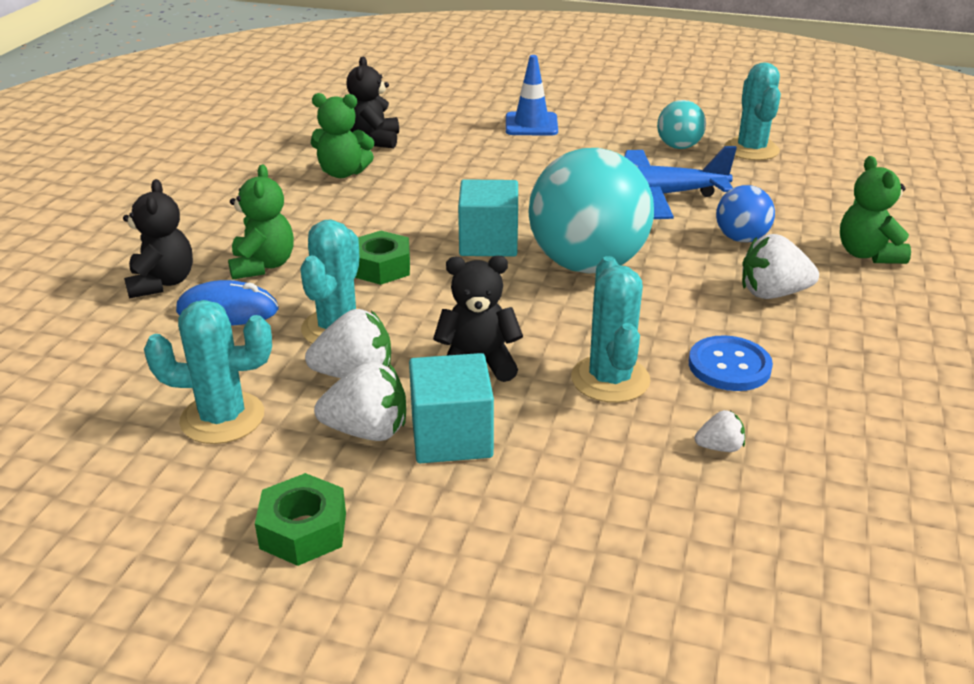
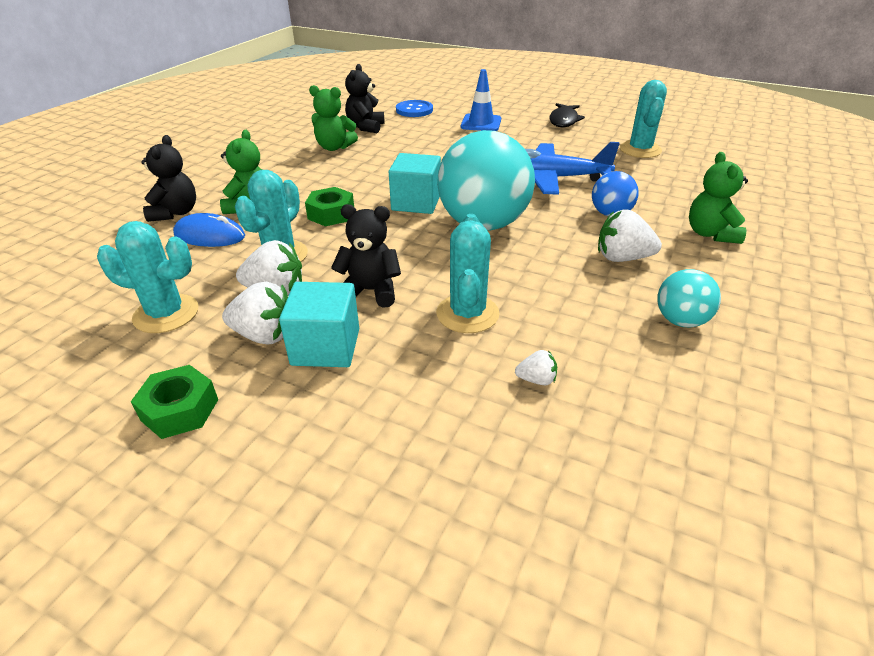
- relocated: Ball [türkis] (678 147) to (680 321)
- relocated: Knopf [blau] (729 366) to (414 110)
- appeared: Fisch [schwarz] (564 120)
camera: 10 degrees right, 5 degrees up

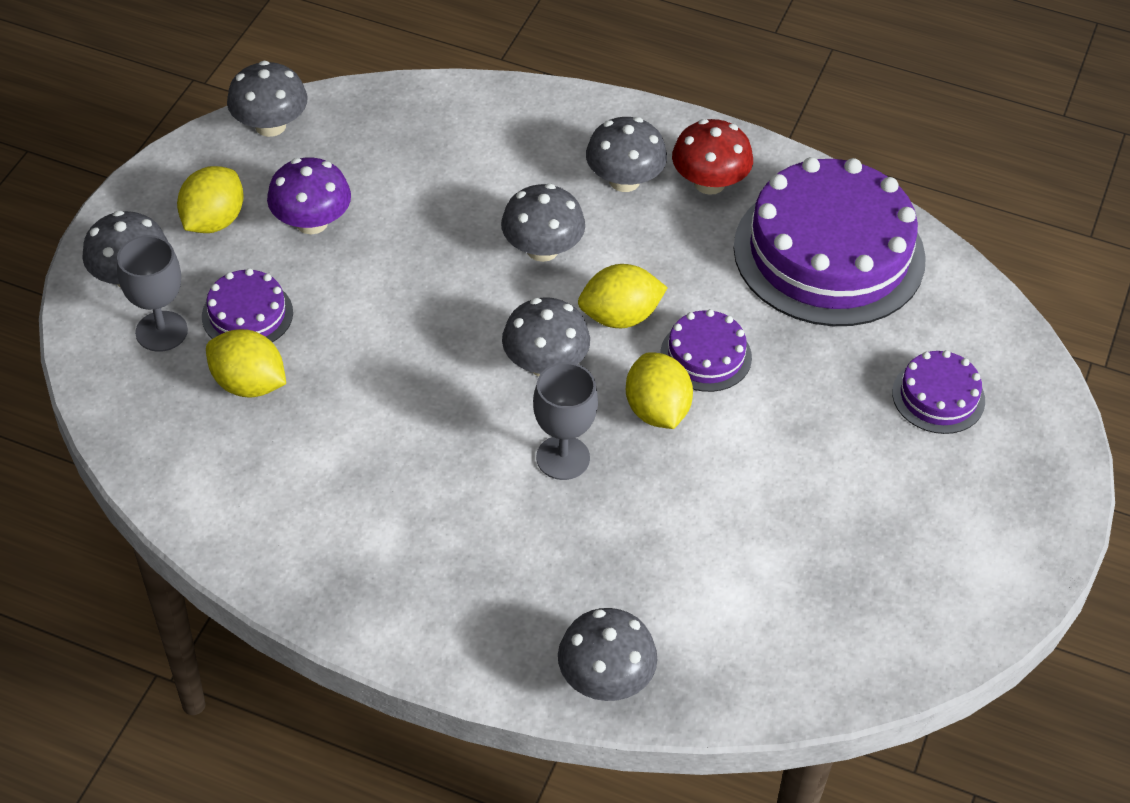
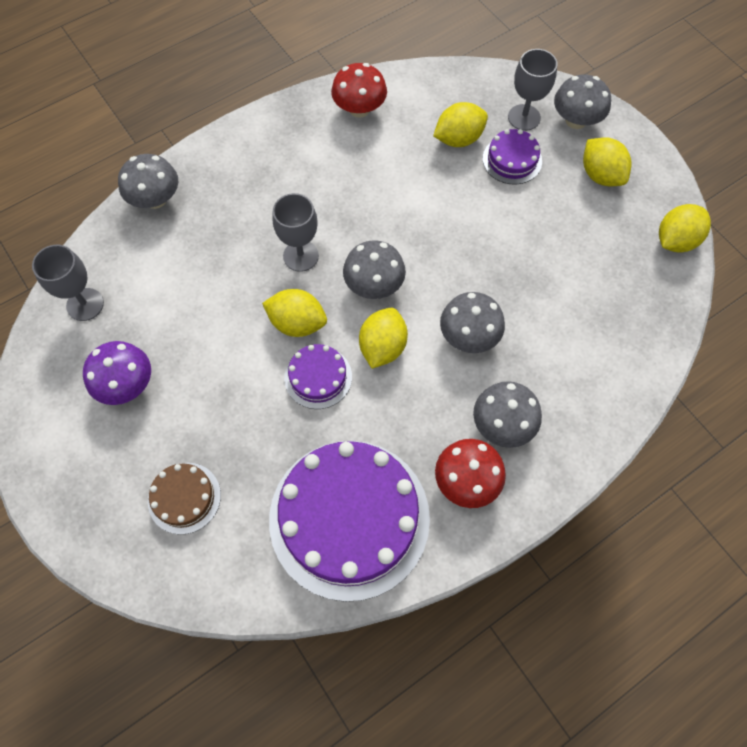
- exchanged: Pilz [grau] (270 125) to Zitrone [gelb] (675 241)
- relocated: Pilz [lila] (312 222) to (126 384)
- colour: Kuchen [lila] (938 396) to Kuchen [braun] (184 498)
- appeared: Pilz [rot] (359 109)
- appeared: Kelch [grau] (85 304)
camera: 125 degrees right, 15 degrees up

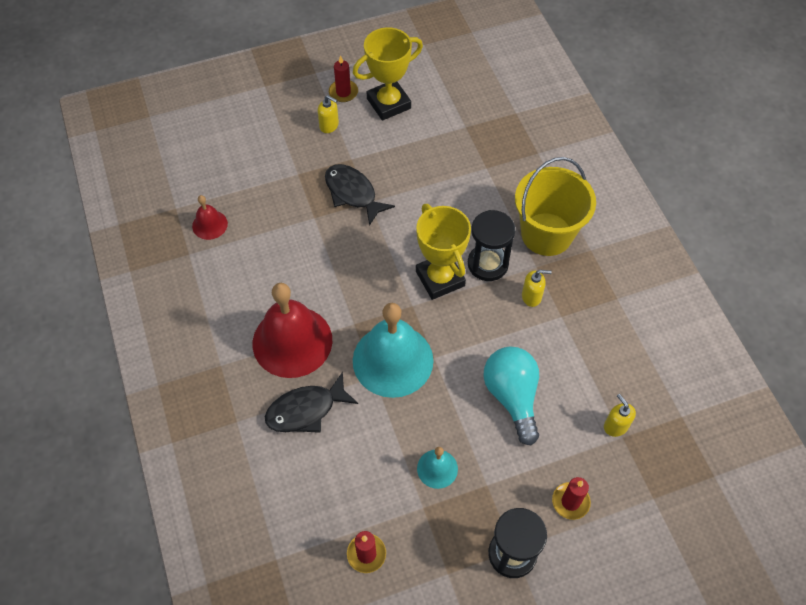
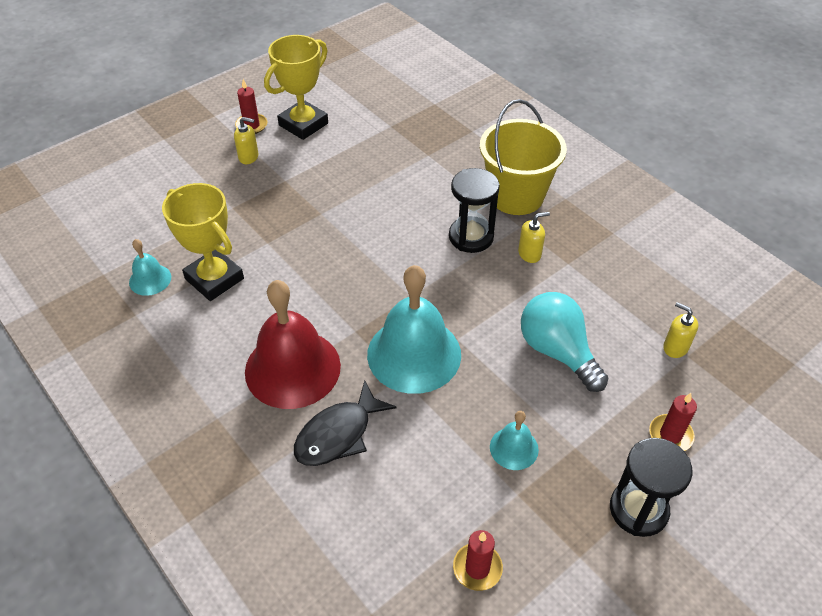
- missing: Fisch [schwarz] (353 193)
- colour: Glocke [rot] (210 224) to Glocke [türkis] (150 279)
- relocated: Pokal [gelb] (440 278) to (214 279)
camera: 20 degrees left, 10 degrees down

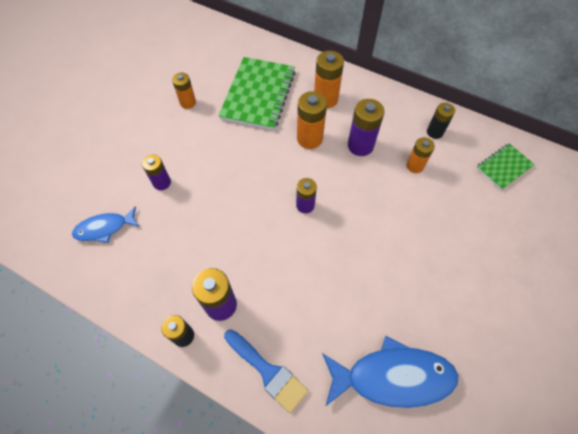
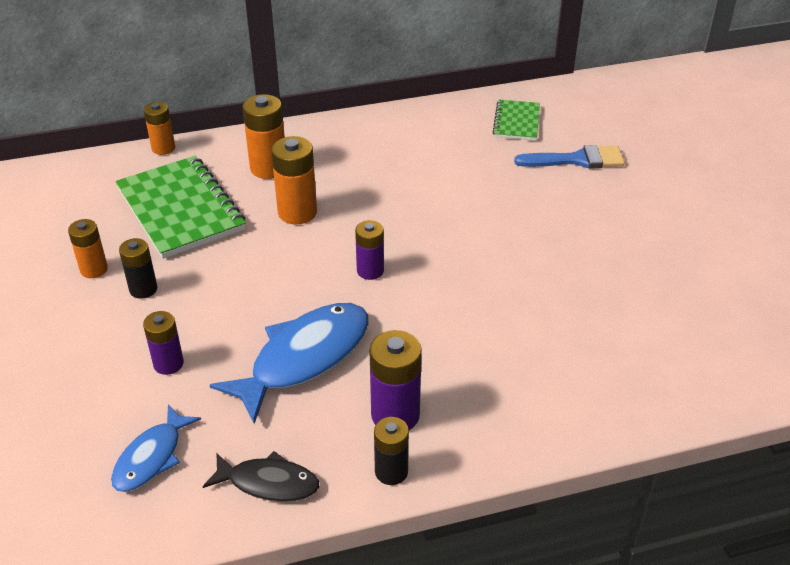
- missing: Batterie [lila] (360 145)
- relocated: Batterie [schwarz] (435 132) to (143 289)
- relocated: Batterie [orange] (414 166) to (163 148)
- relocated: Pinsel [blau] (268 372) to (577 160)
- relocated: Fisch [blau] (393 377) to (304 358)
- appeared: Fisch [schwarz] (268 483)
camera: 45 degrees left, 20 degrees down

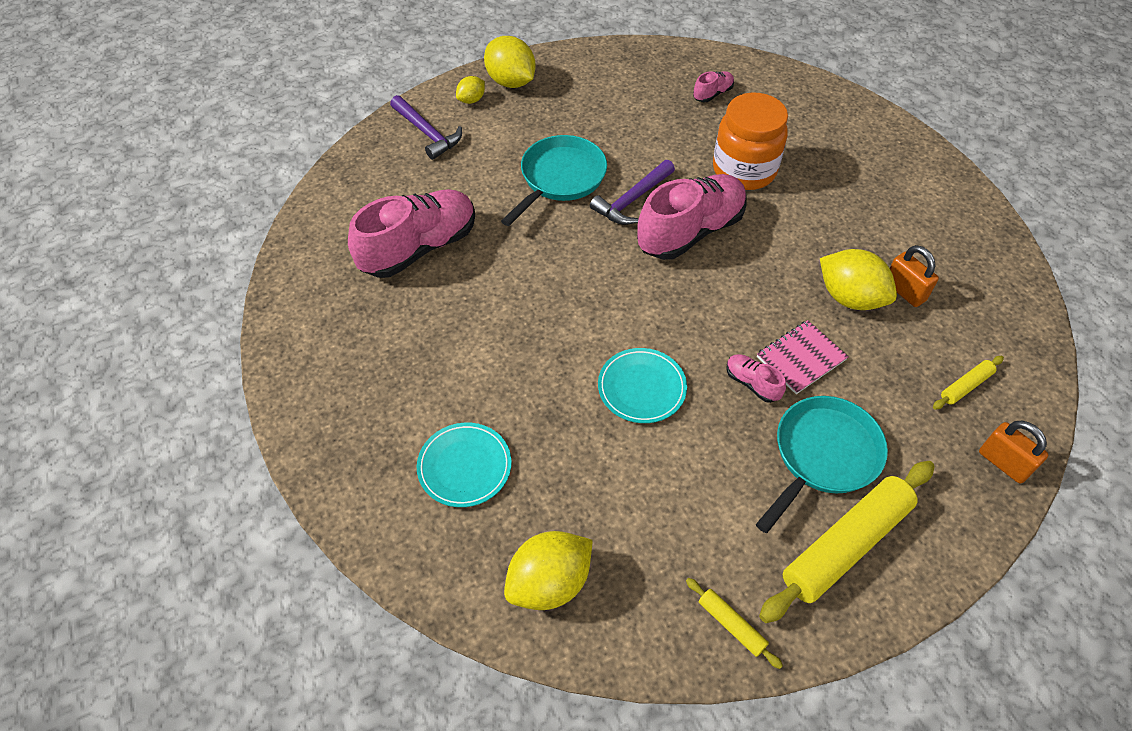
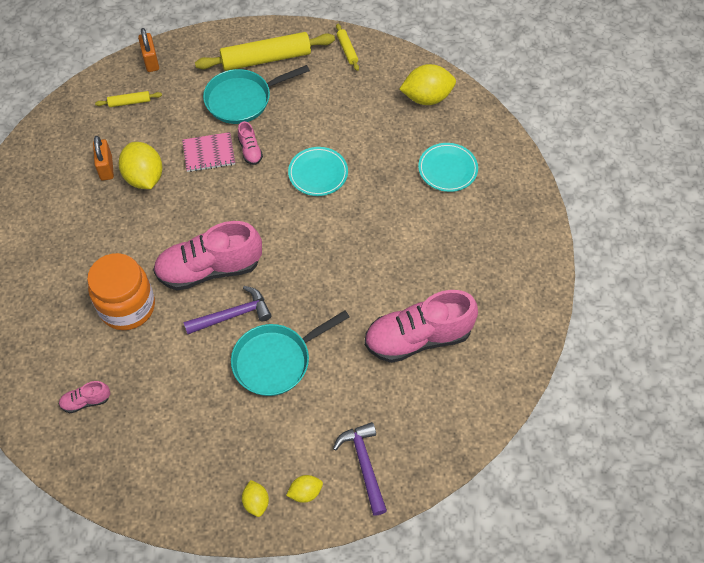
- size: Zitrone [gelb] (511 82) = (256 502) x0.53
camera: 155 degrees left, 5 degrees up

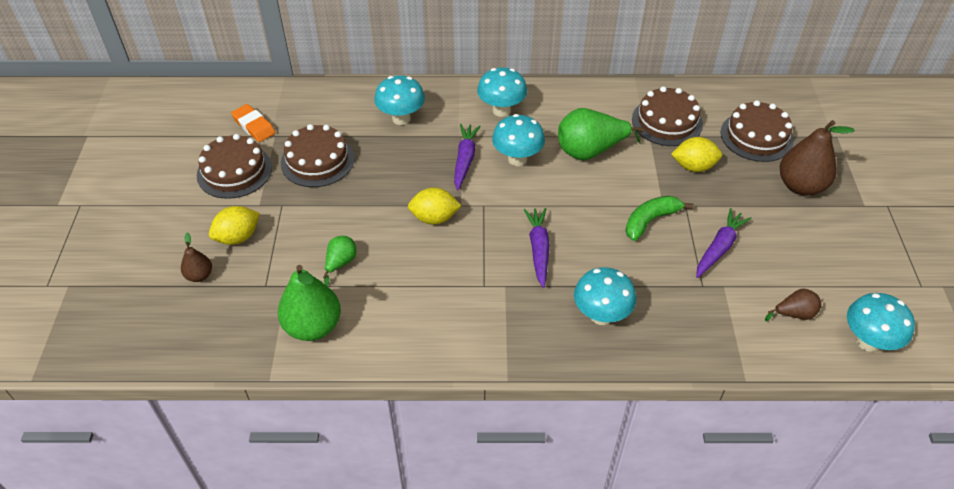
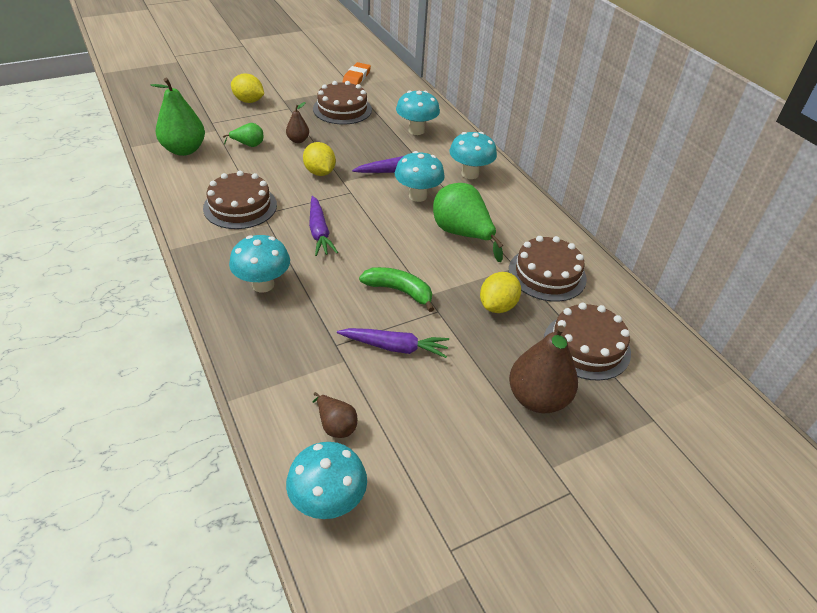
- relocated: Kuchen [braun] (234 171) to (240 206)
- spun: Zitrone [gelb] (693 166) = (497 306) 60 degrees clockwise
- spun: Karotte [lila] (538 249) = (319 232) 105 degrees clockwise
- relocated: Birne [braun] (199 275) to (298 140)
camera: 60 degrees right, 5 degrees down

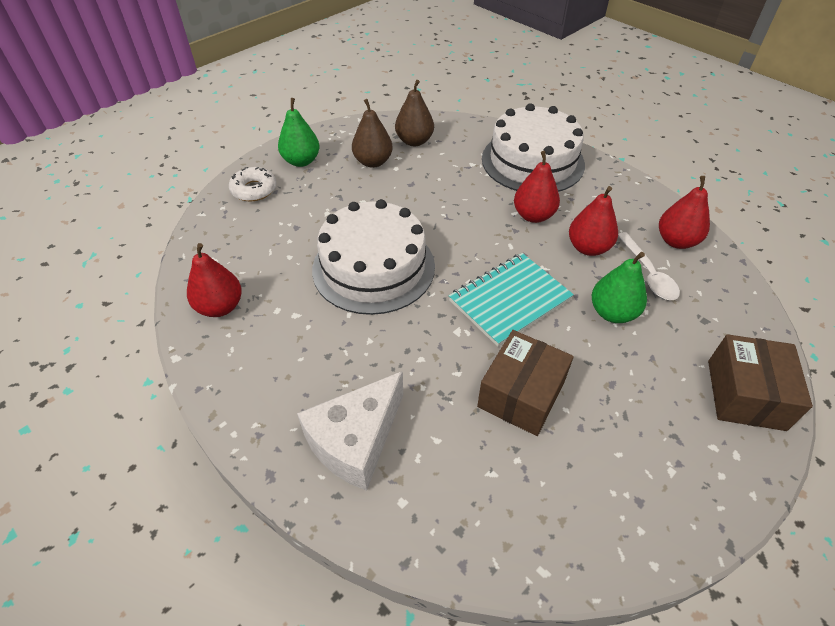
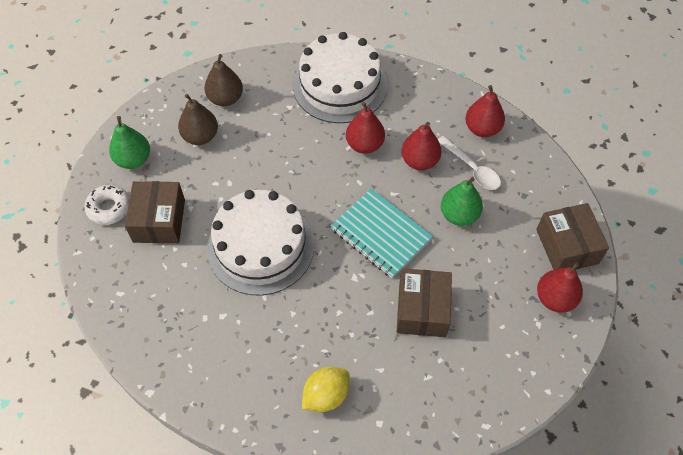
- relocated: Birne [rot] (220 307) to (555 298)
- spun: Notizbuch [türkis] (509 300) = (381 234) 75 degrees counterclockwise
- exchanged: Käse [weiß] (356 441) to Zitrone [gelb] (326 395)
- appeared: Schachtel [braun] (159 220)
camera: 25 degrees left, 10 degrees up

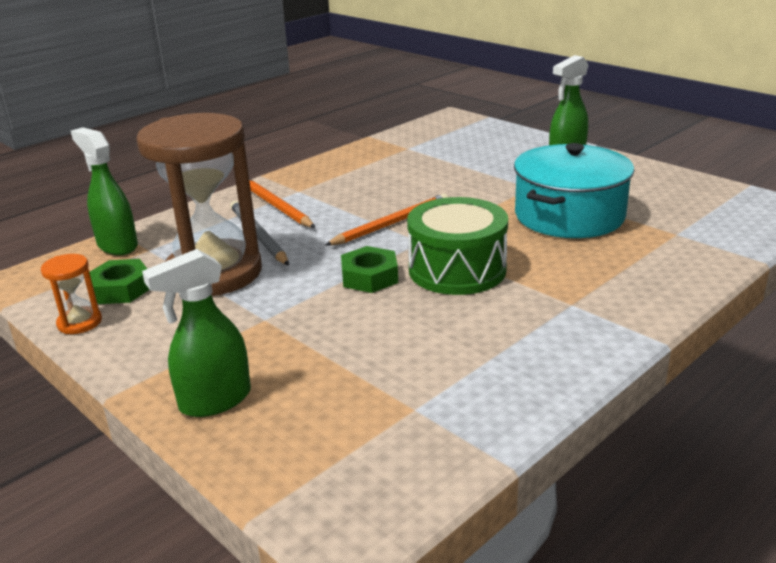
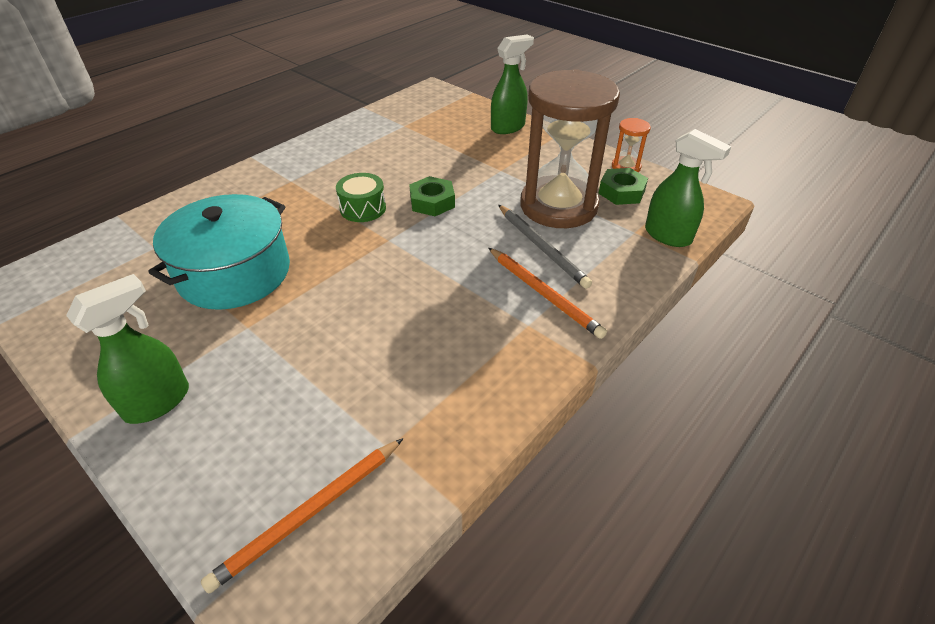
- relocated: Bleistift [orange] (391 224) to (310 513)
- size: Trommel [grün] (457 270) = (363 208) x0.59
camera: 175 degrees right, 15 degrees up

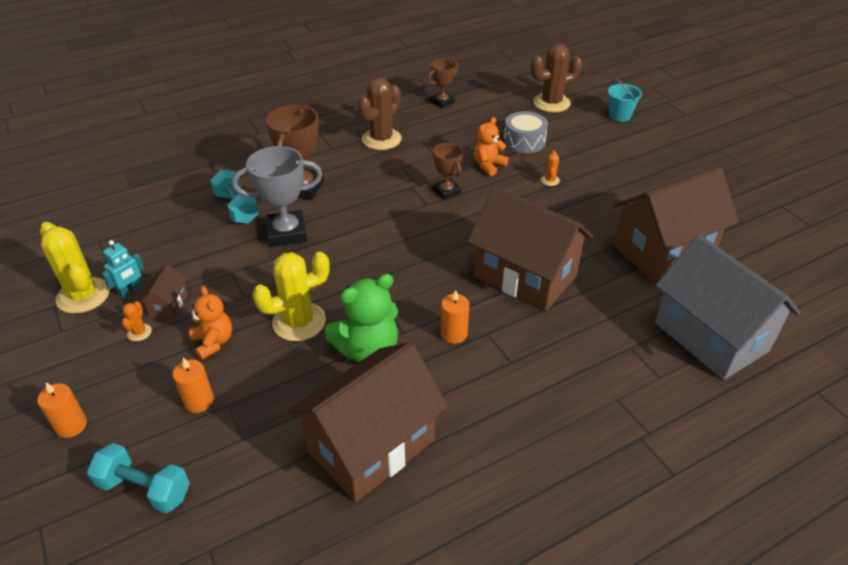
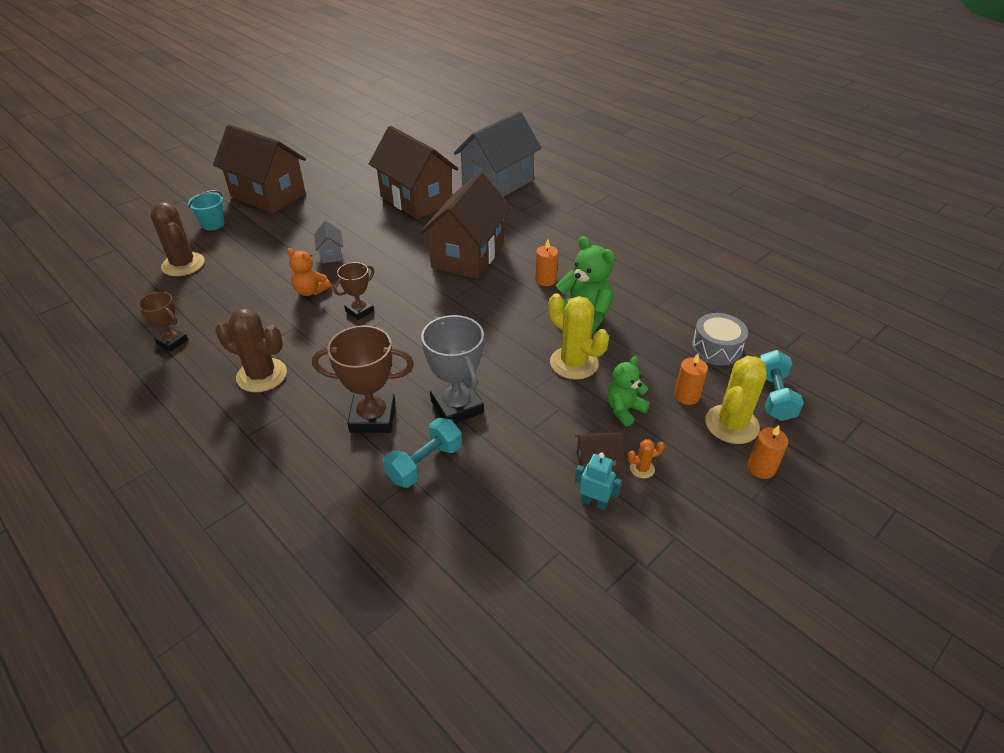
- relocated: Trommel [grau] (524 141) to (716 348)
- exchanged: Kaktus [orange] (550 180) to Haus [grau] (331 254)
- relocated: Kaktus [gelb] (83 295) to (731 424)
- colour: Teddybär [orange] (213 342) to Teddybär [grün] (624 410)
- relocated: Haus [braun] (371 446) to (268 195)
camera: 105 degrees left, 0 degrees up

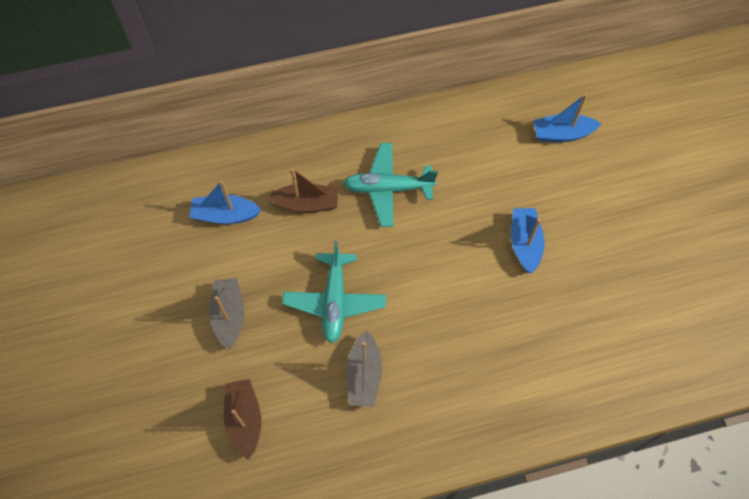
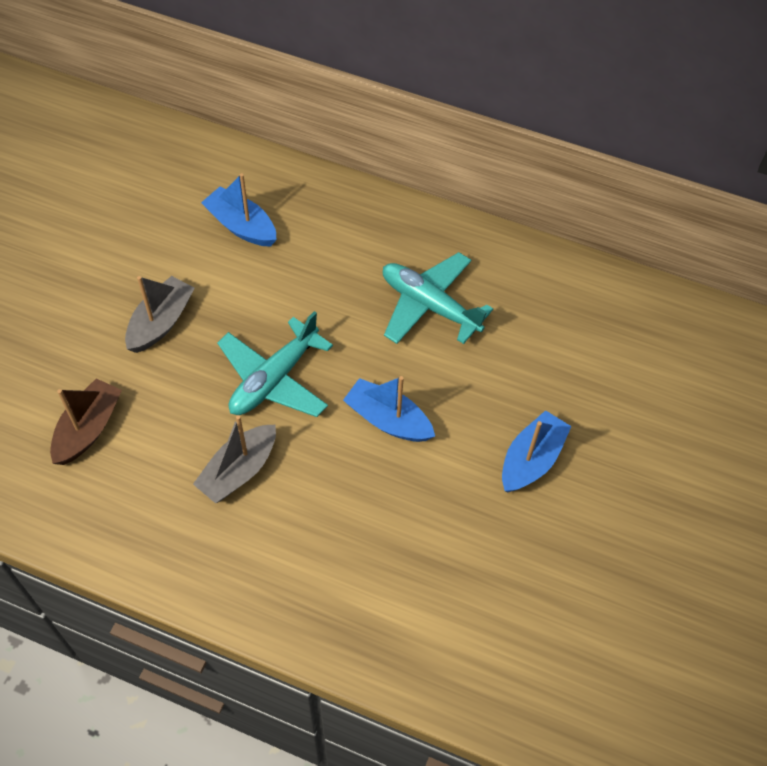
- relocated: Boot [blau] (562 134) to (388 420)
- missing: Boot [braun] (306 204)
camera: 35 degrees right, 5 degrees down

